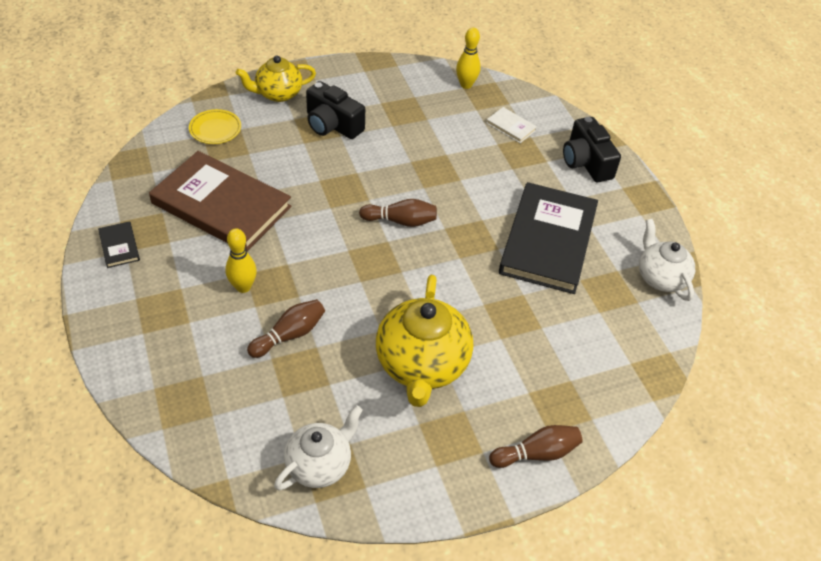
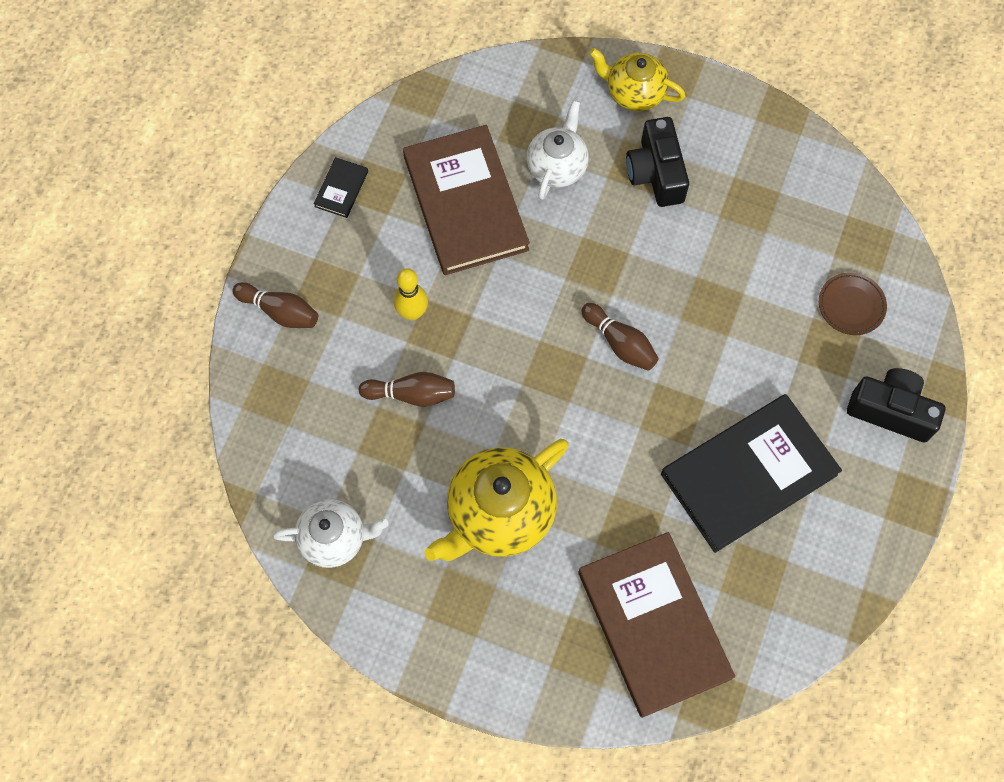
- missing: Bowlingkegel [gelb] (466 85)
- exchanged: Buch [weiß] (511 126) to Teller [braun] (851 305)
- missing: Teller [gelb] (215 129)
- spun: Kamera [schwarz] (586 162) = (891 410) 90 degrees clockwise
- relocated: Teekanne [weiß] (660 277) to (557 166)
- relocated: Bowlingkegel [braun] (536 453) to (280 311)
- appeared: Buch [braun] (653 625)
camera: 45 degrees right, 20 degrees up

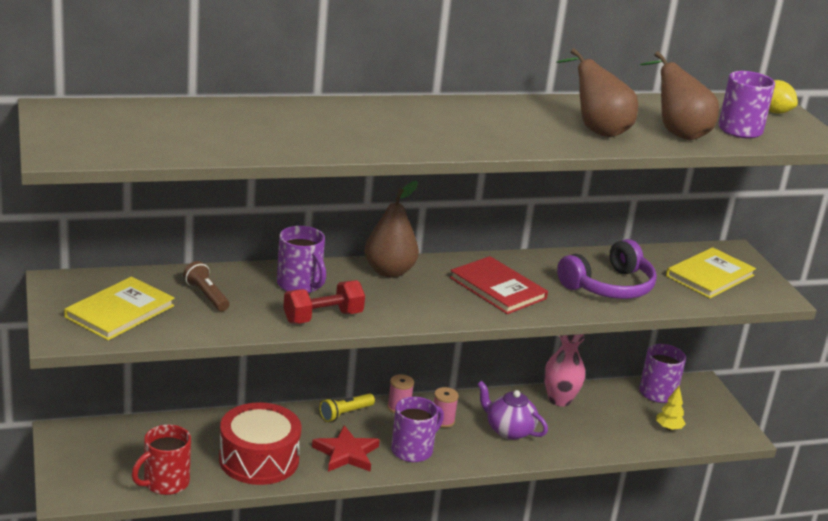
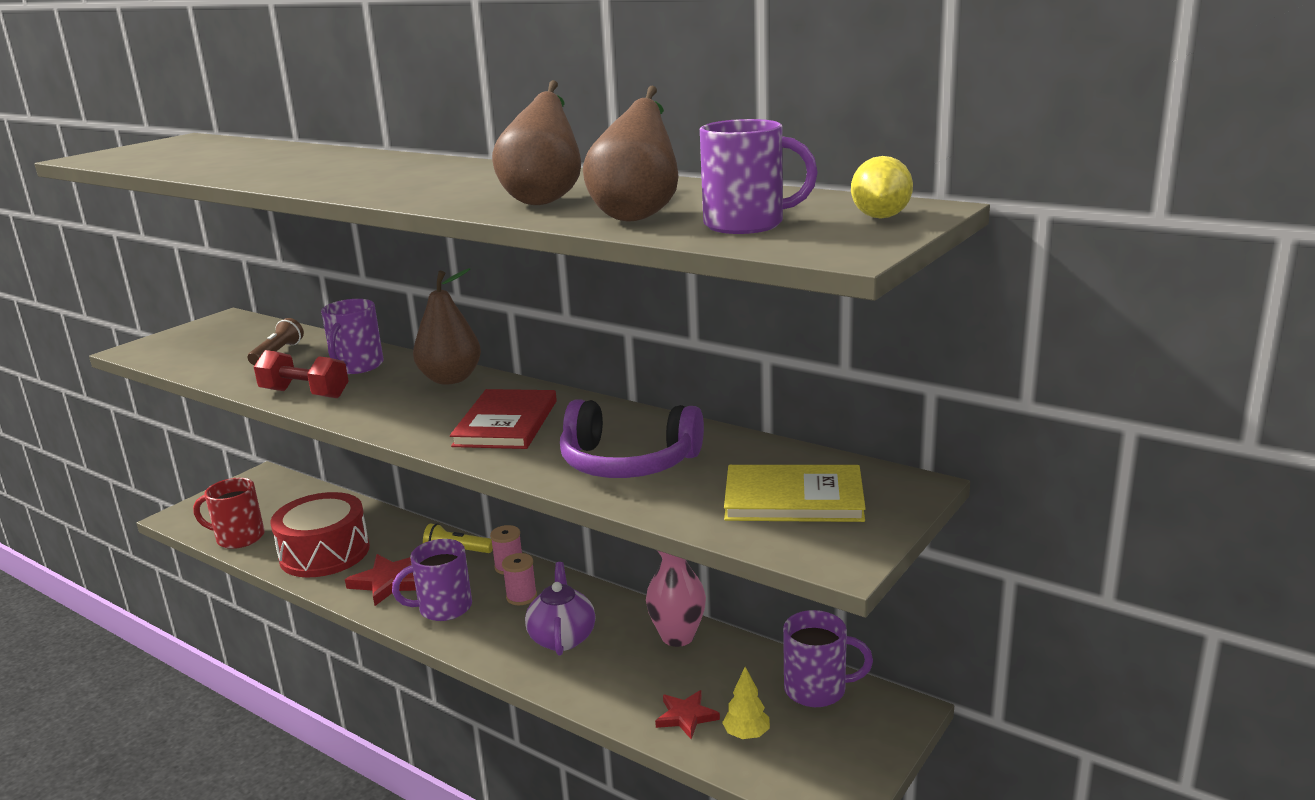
- missing: Buch [gelb] (119 311)
- spun: Tasse [lila] (413 450) = (443 608) 150 degrees clockwise
- appeared: Stern [rot] (686 716)
camera: 55 degrees right, 5 degrees down

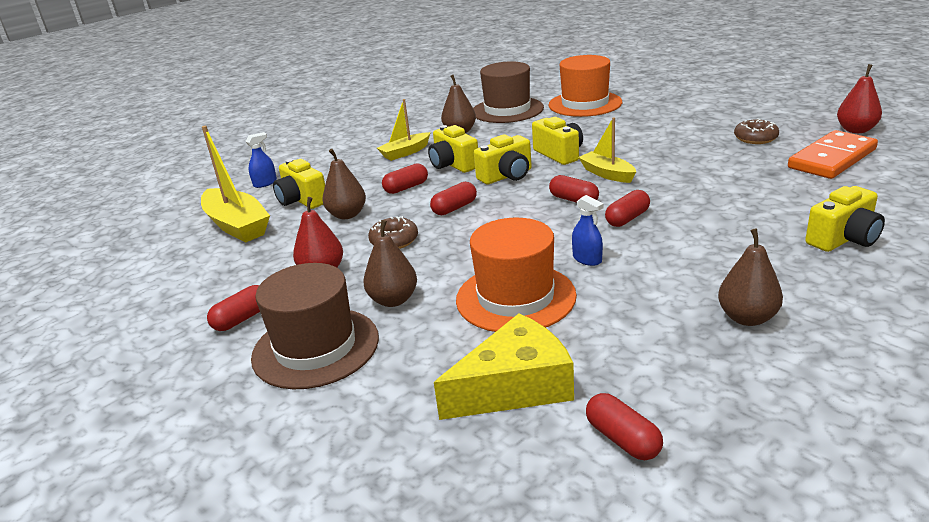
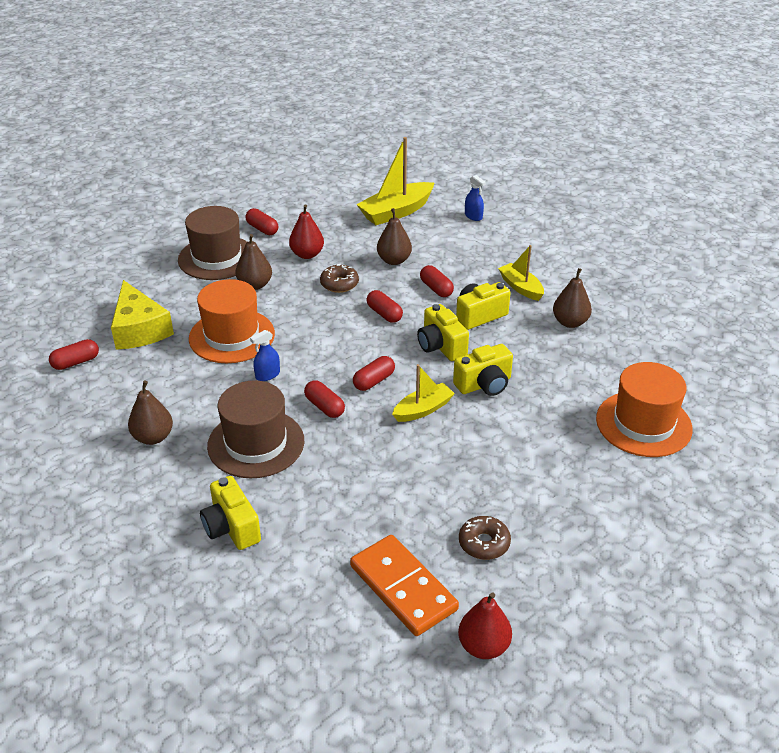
- relocated: Hut [braun] (507 110) to (256 443)
- missing: Kamera [gelb] (302 200)
camera: 90 degrees right, 10 degrees up

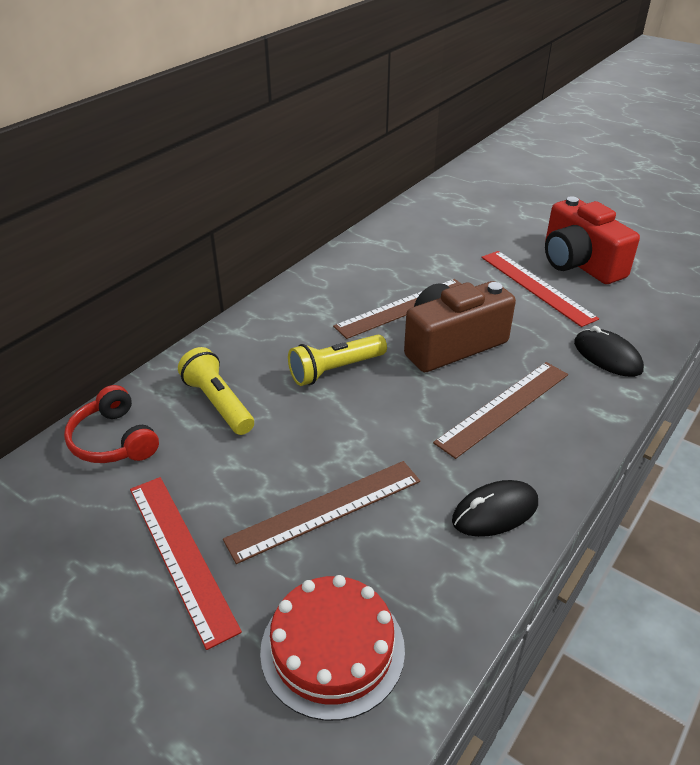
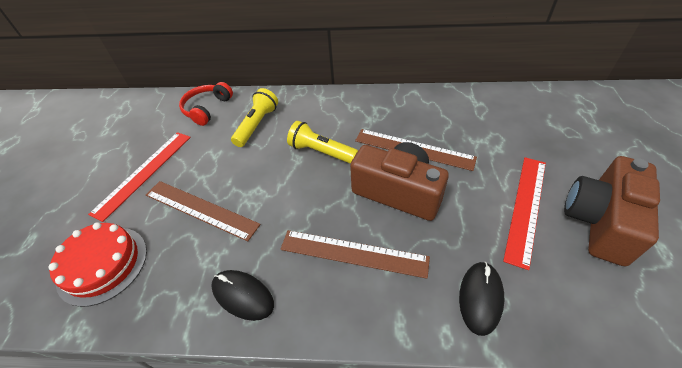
- colour: Kamera [rot] (579 263) to Kamera [braun] (599 221)
camera: 60 degrees right, 10 degrees up

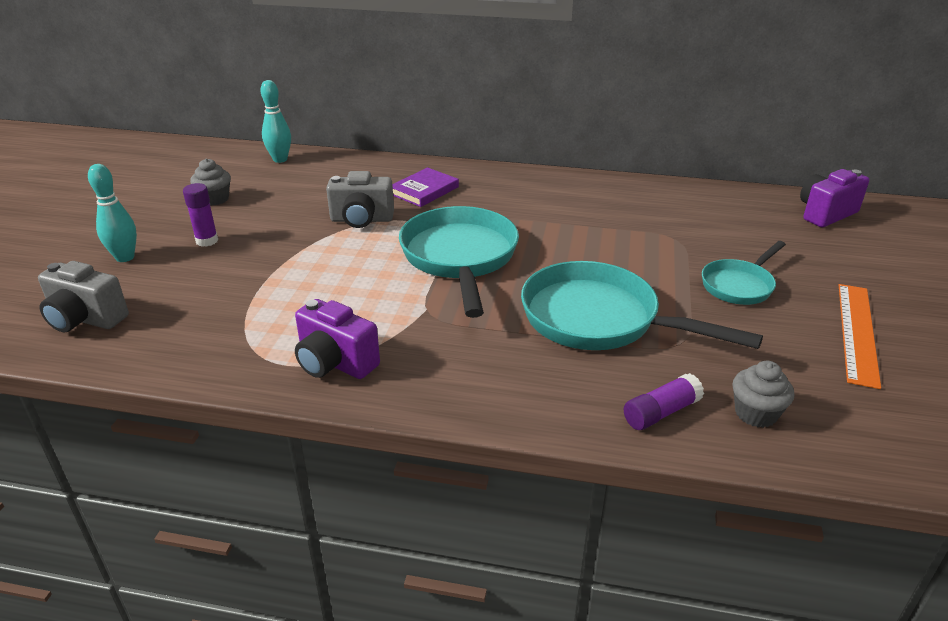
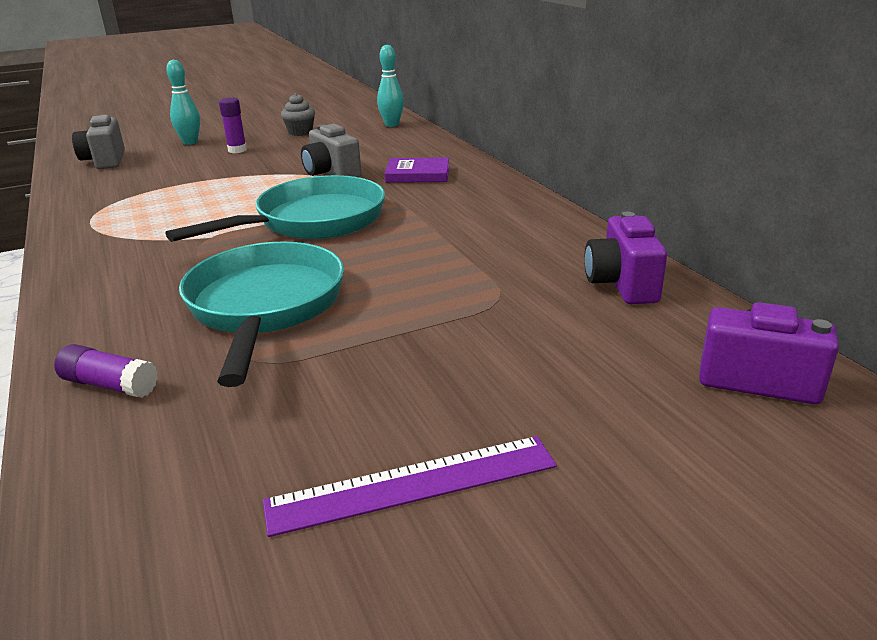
- missing: Pfanne [türkis] (739 285)
- colour: Lineal [orange] (857 332) to Lineal [lila] (412 484)
- relocated: Kamera [lila] (335 363) to (622 284)
- missing: Muffin [grau] (755 413)
camera: 55 degrees right, 5 degrees down

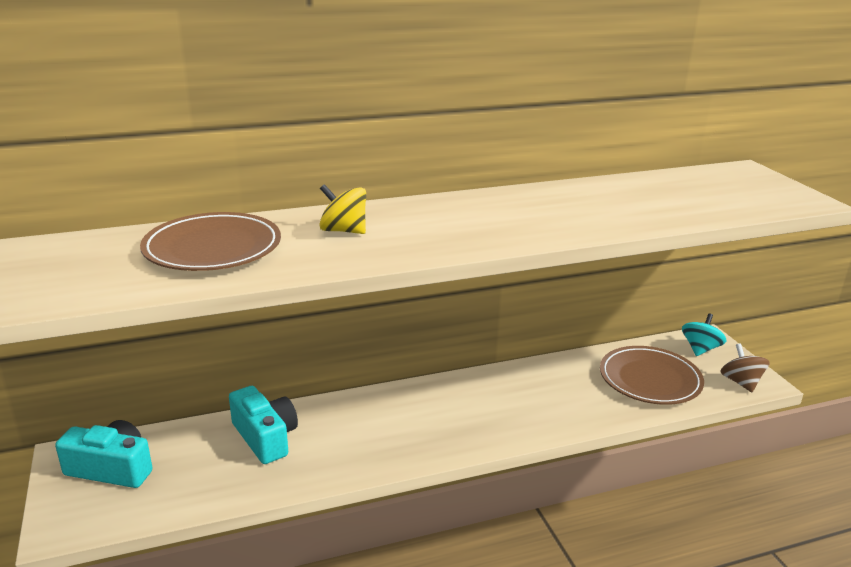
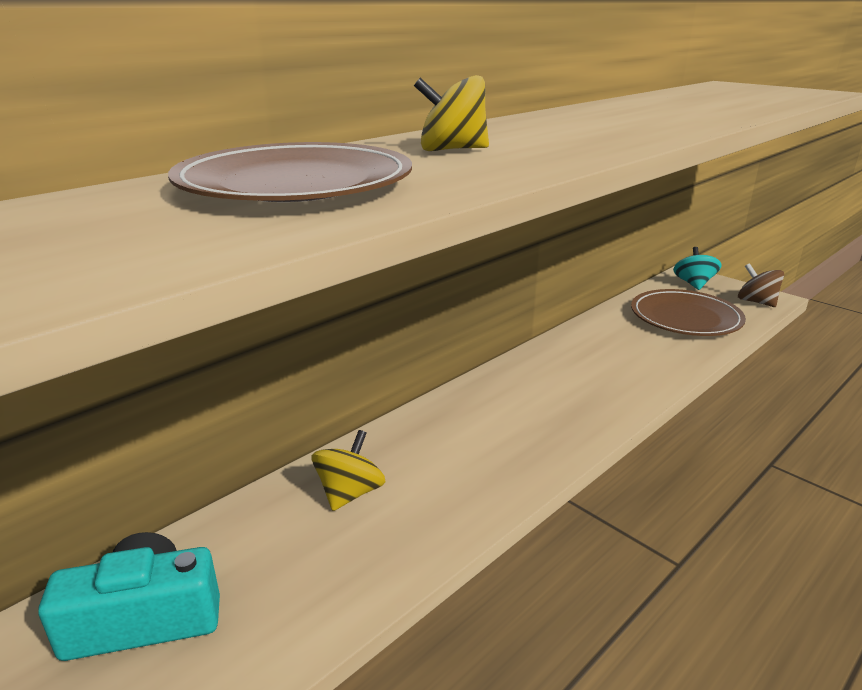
- exchanged: Kamera [türkis] (265 437) to Kreisel [gelb] (350 493)
camera: 25 degrees left, 0 degrees up

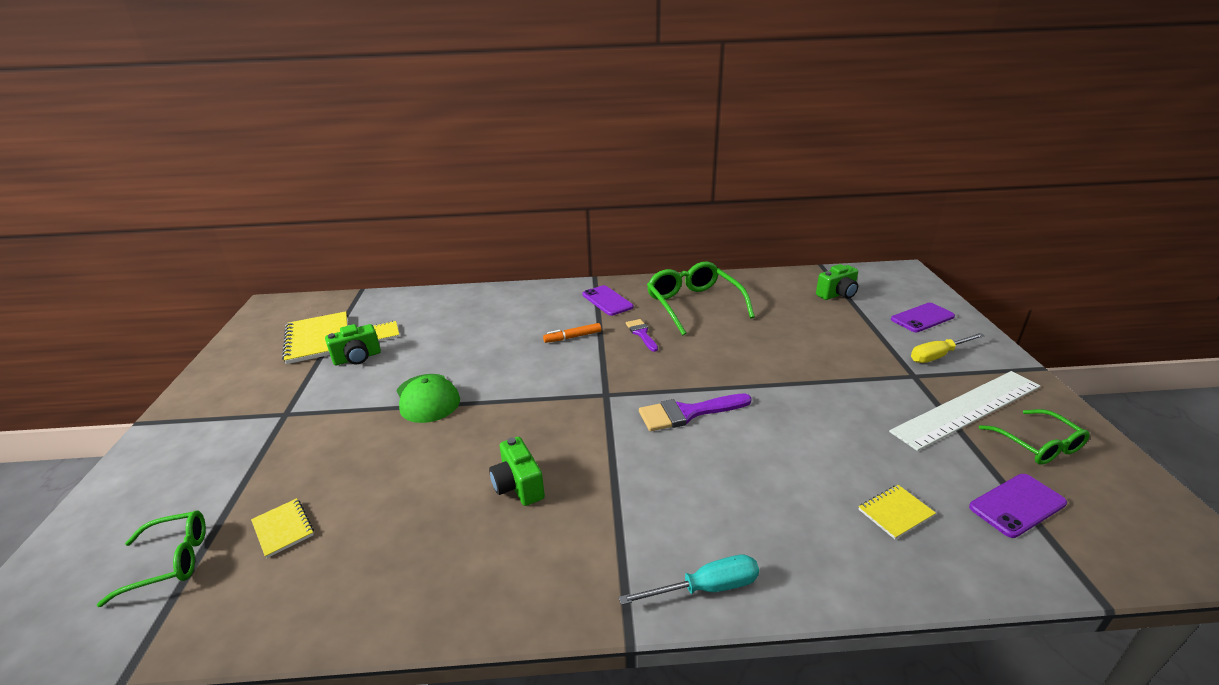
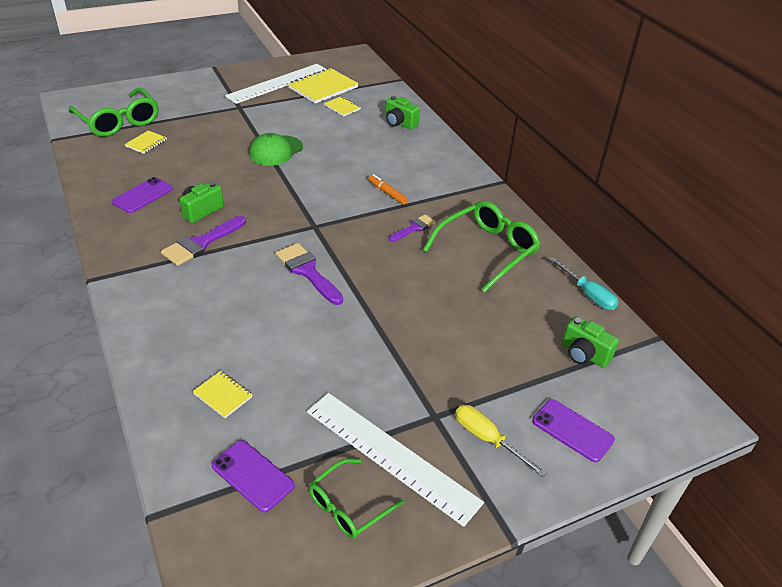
- relocated: Handy [lila] (607 301) to (143 195)
- relocated: Kamera [grün] (357 358) to (399 123)
- size: Brille [grün] (170 561) = (118 121) x1.67
- relocated: Schraubenzieher [türkis] (706 588) to (588 294)
- appeared: Lineal [weiß] (278 83)
- appeared: Pinsel [lila] (201 243)
camera: 65 degrees right, 10 degrees up

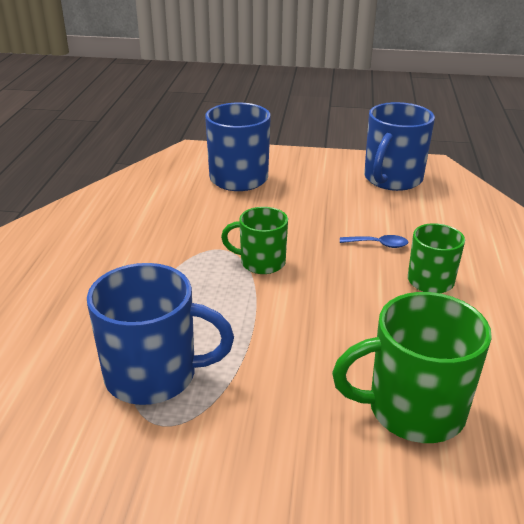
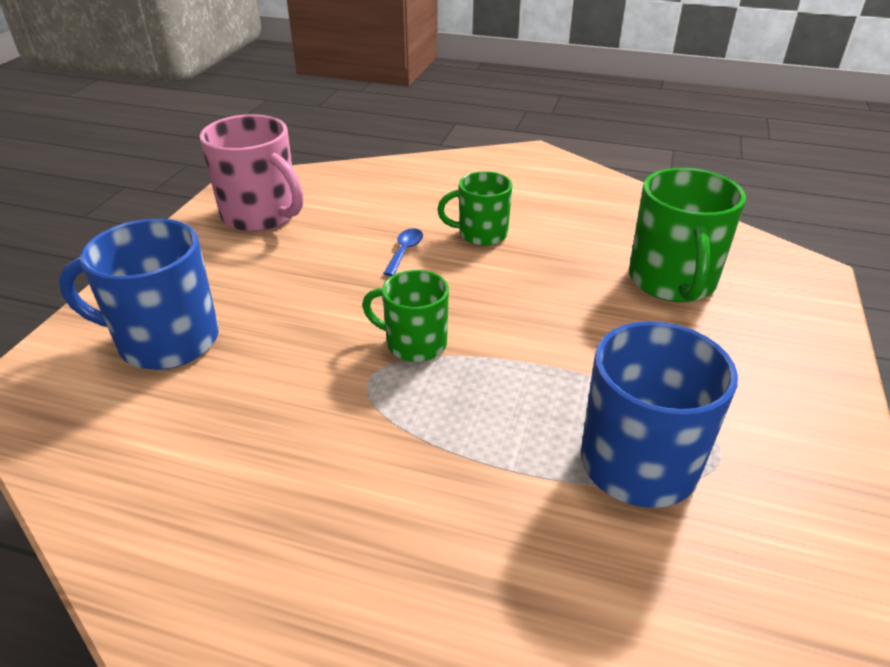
- colour: Tasse [blau] (392 179) to Tasse [rosa] (261 215)
- spun: Tasse [grün] (261 262) = (414 344) 90 degrees clockwise
camera: 80 degrees left, 5 degrees up

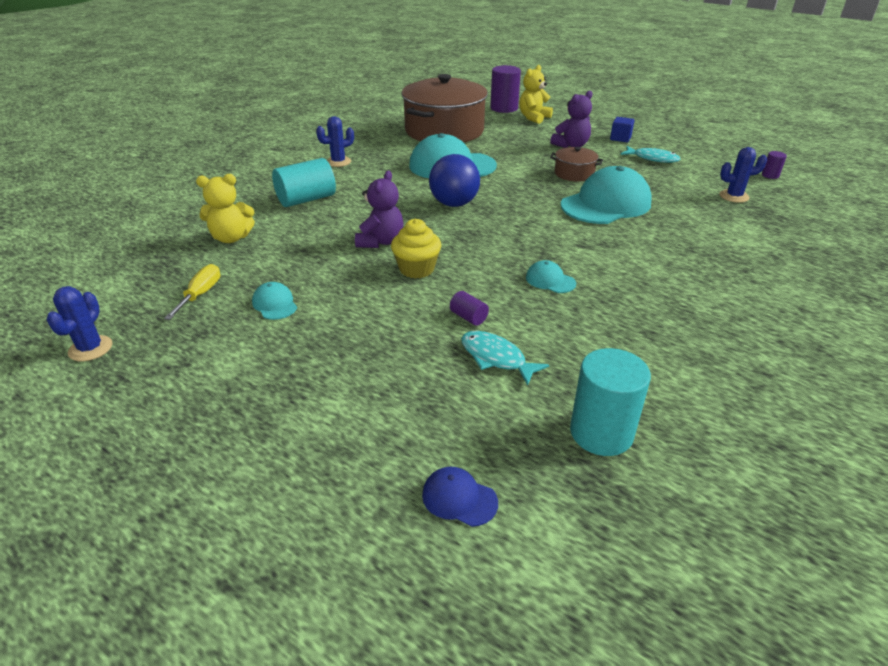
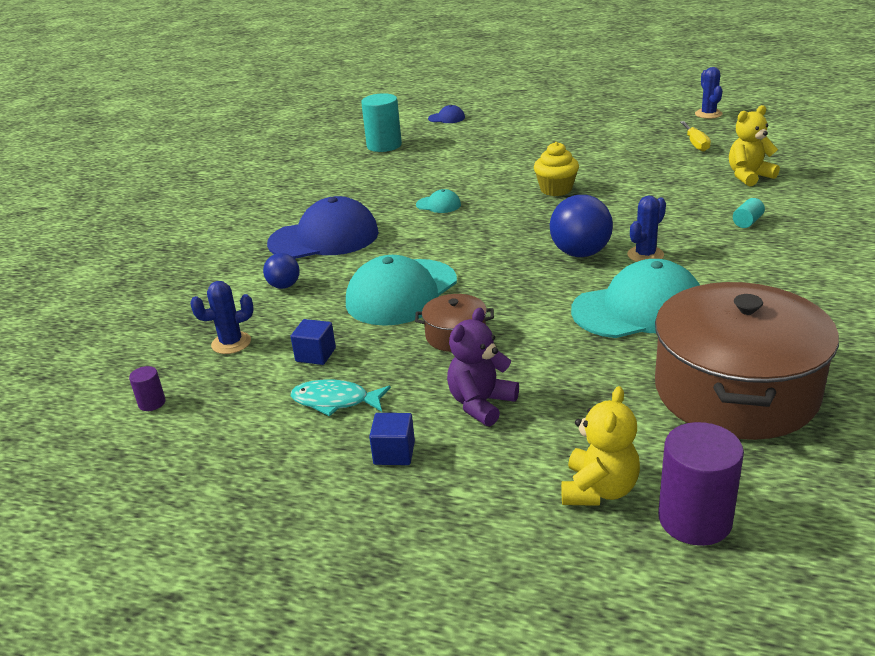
- relocated: Kaktus [blau] (338 162) to (645 255)
- size: Vollzylinder [türkis] (306 199) = (747 222) x0.47
- missing: Teddybär [lila] (381 242)
- missing: Kappe [türkis] (274 304)
- missing: Vollzylinder [lila] (468 317)
- missing: Fisch [türkis] (496 358)
- appeared: Kappe [blau] (324 238)
- appeared: Ball [blau] (284 286)
- appeared: Kubus [blau] (315 355)
camera: 165 degrees right, 5 degrees down

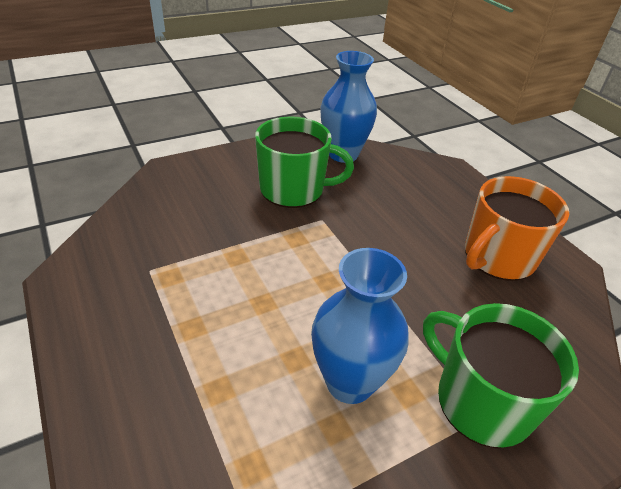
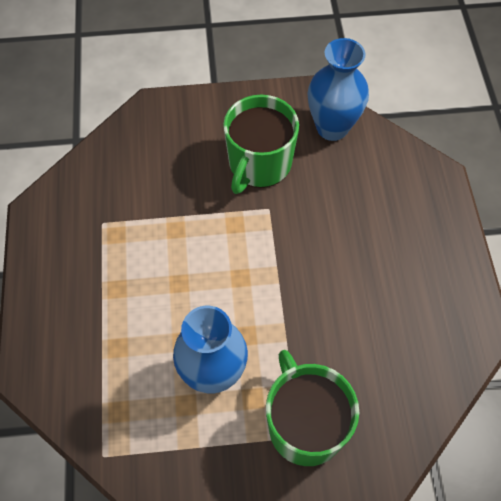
- spun: Tasse [grün] (293 189) = (259 164) 90 degrees clockwise
- missing: Tasse [orange] (498 257)
camera: 25 degrees right, 20 degrees up

